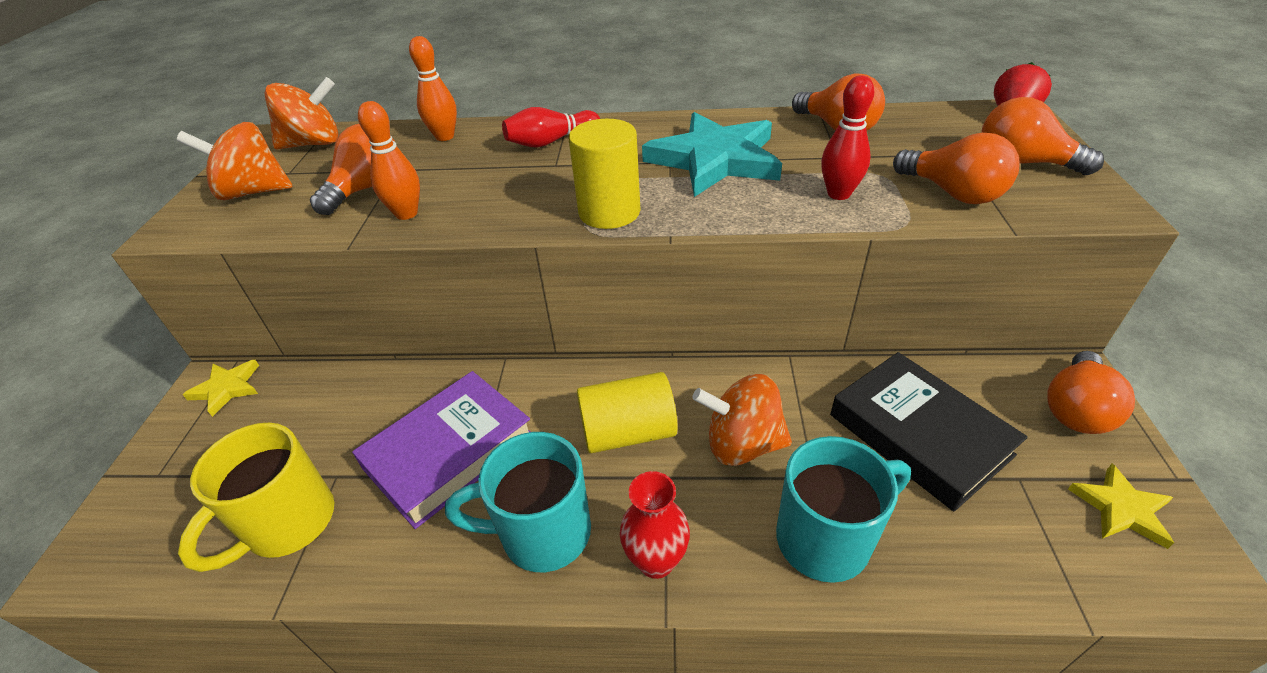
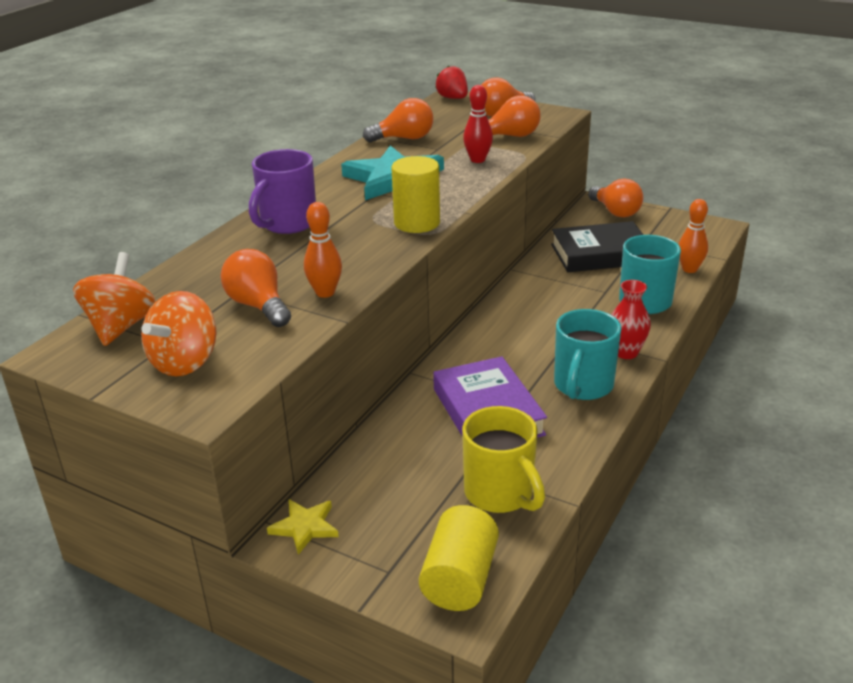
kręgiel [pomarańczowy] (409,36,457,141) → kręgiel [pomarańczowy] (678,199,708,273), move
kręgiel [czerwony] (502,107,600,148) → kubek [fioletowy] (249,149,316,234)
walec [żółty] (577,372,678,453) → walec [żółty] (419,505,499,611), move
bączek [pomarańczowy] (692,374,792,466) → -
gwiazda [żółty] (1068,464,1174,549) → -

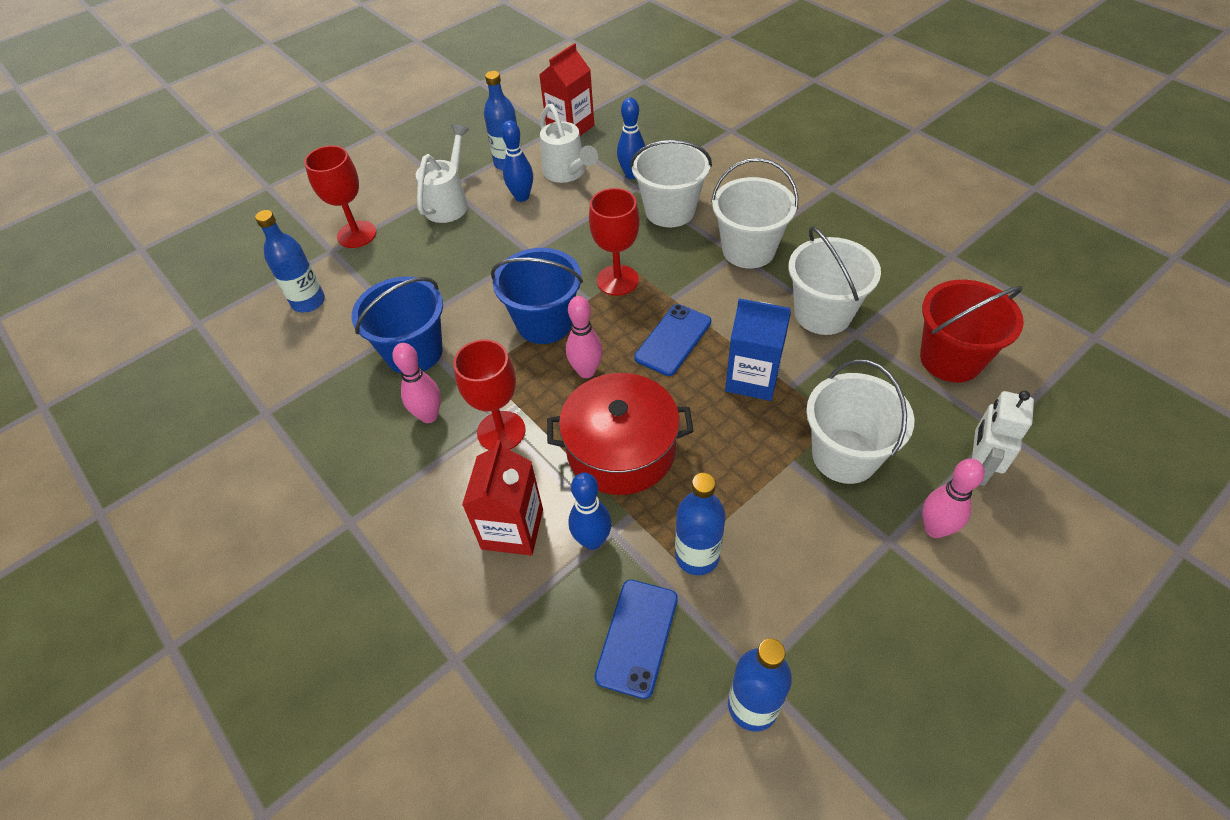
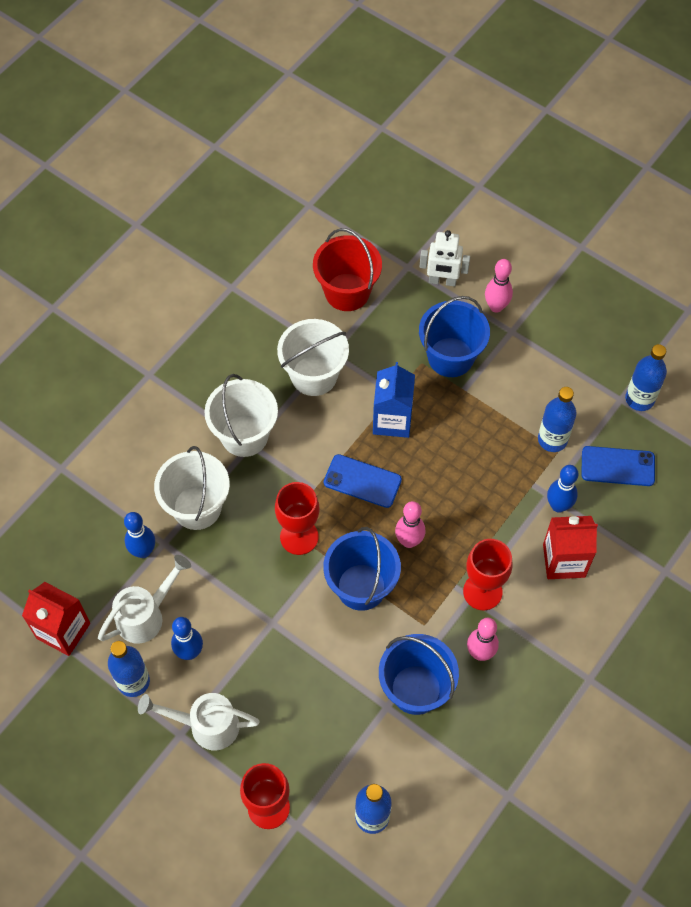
garnek [czerwony] (547,373,693,495) → -
wiadro [biały] (806,359,914,484) → wiadro [niebieski] (419,296,490,377)

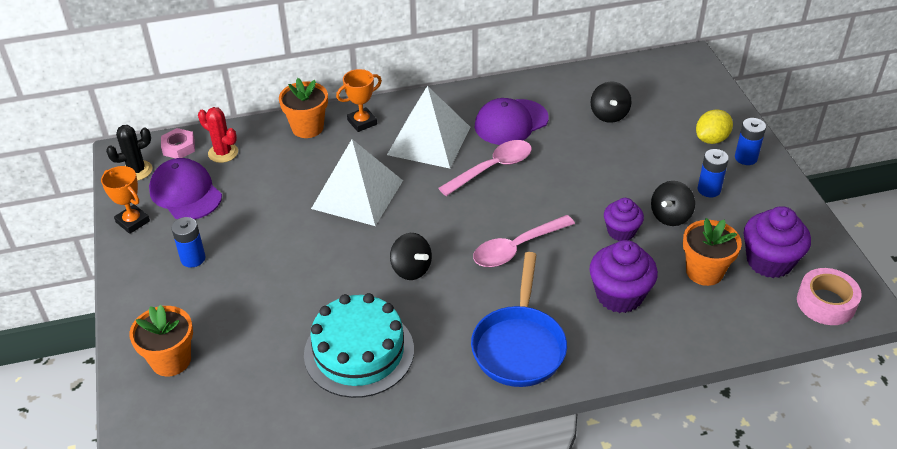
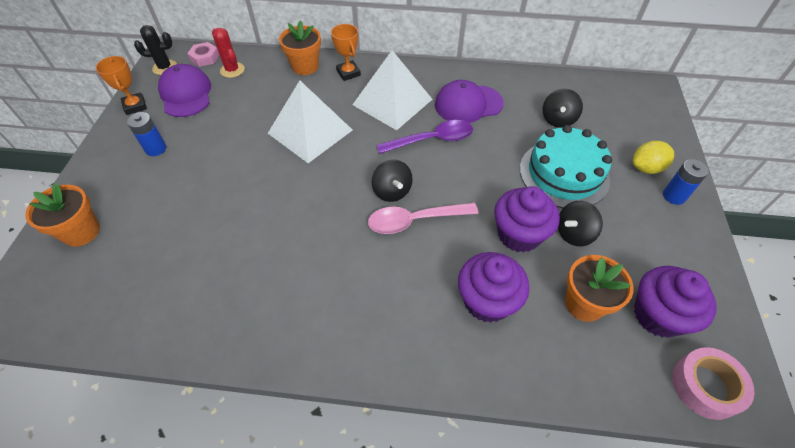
tort [turkusowy] (304,293,414,398) → tort [turkusowy] (520,125,612,208), move
puchar [pomarańczowy] (336,69,382,132) → puchar [pomarańczowy] (331,24,361,81), 75 degrees clockwise
bączek [czarny] (390,233,432,280) → bączek [czarny] (371,159,413,202), move
łyżka [różowy] (438,140,532,196) → łyżka [fioletowy] (377,120,473,154)
patelnia [niebieski] (471,252,567,387) → -
muffinka [fioletowy] (604,198,644,241) → muffinka [fioletowy] (494,186,560,253), x1.58
bateria [niebieski] (698,149,729,197) → -

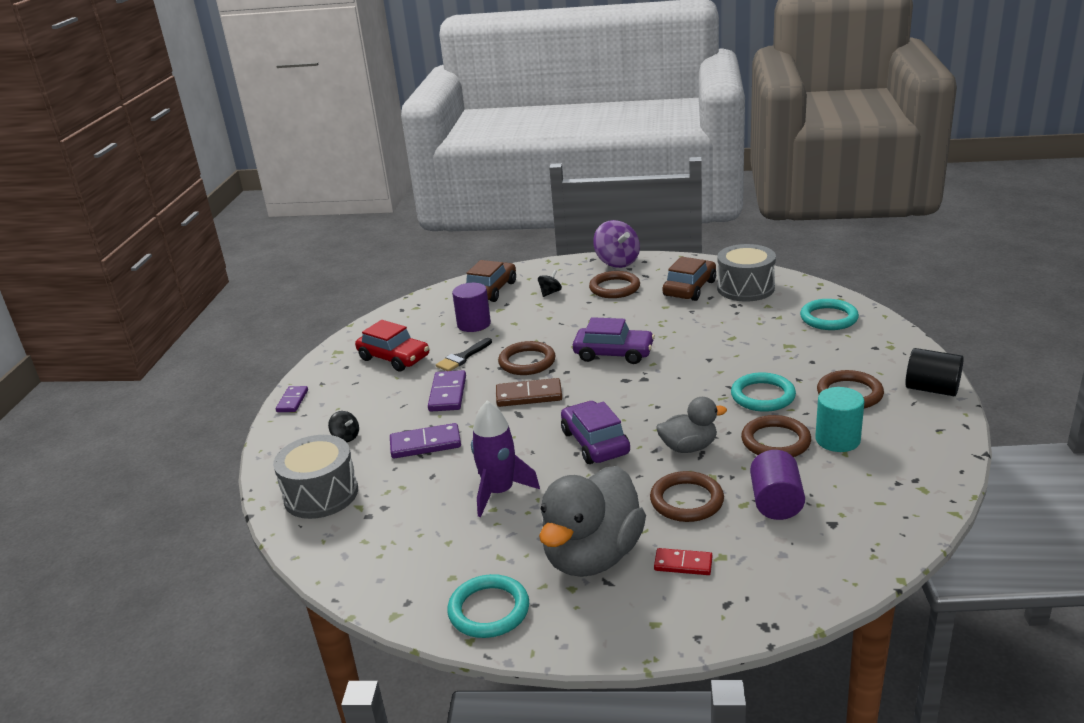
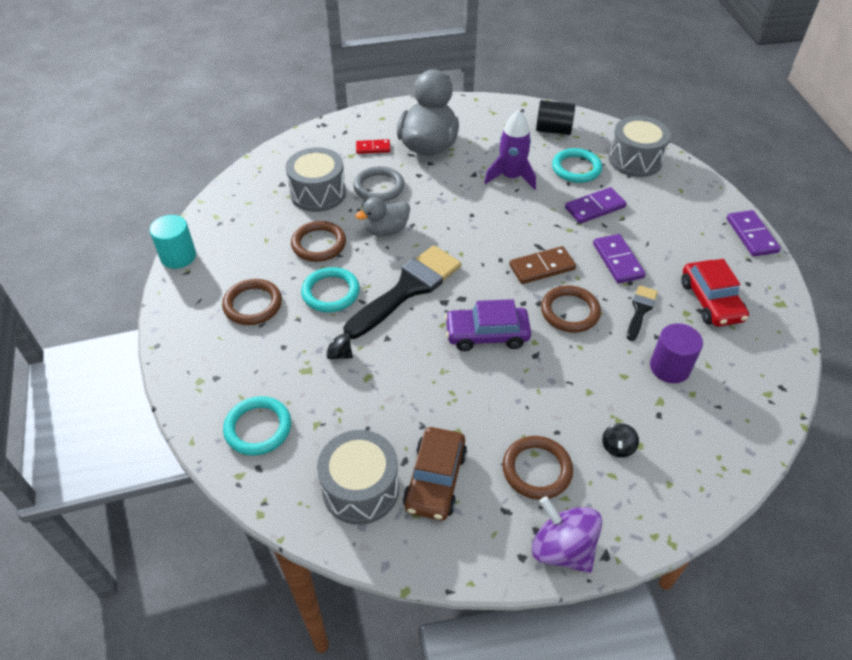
kostka domina [fioletowy] (276,386,308,412) → kostka domina [fioletowy] (727,210,781,256), x1.52
bączek [czarny] (328,411,359,442) → bączek [czarny] (323,333,353,359), move
samochód [czerwony] (355,320,429,372) → samochód [czerwony] (681,259,749,327), 120 degrees counterclockwise
pierścień [turkusowy] (447,574,529,638) → pierścień [turkusowy] (552,148,602,183), move
samochód [brązowy] (466,260,516,302) → -
samochód [fioletowy] (561,401,630,464) → -
pierścień [brązowy] (650,471,724,522) → pierścień [szary] (353,166,405,202)
walec [fioletowy] (750,450,805,520) → bęben [szary] (286,147,346,212)
walec [turkusowy] (815,387,864,452) → walec [turkusowy] (149,215,196,269), move
walec [czarny] (905,348,964,396) → walec [czarny] (536,100,575,135), move
- → pędzel [czarny] (343,245,461,339)

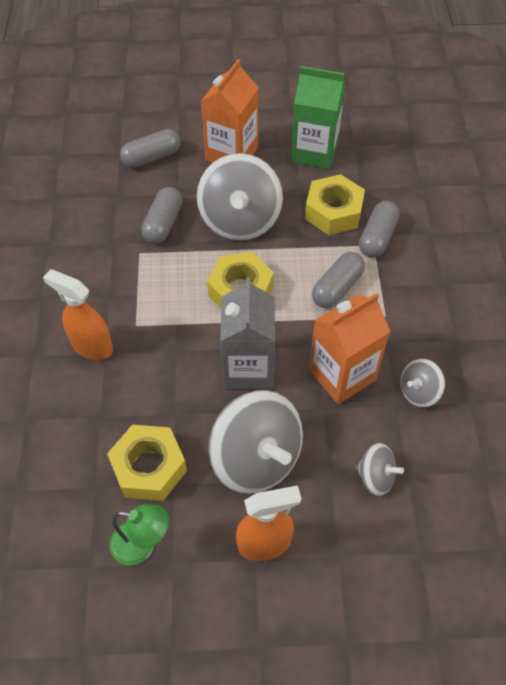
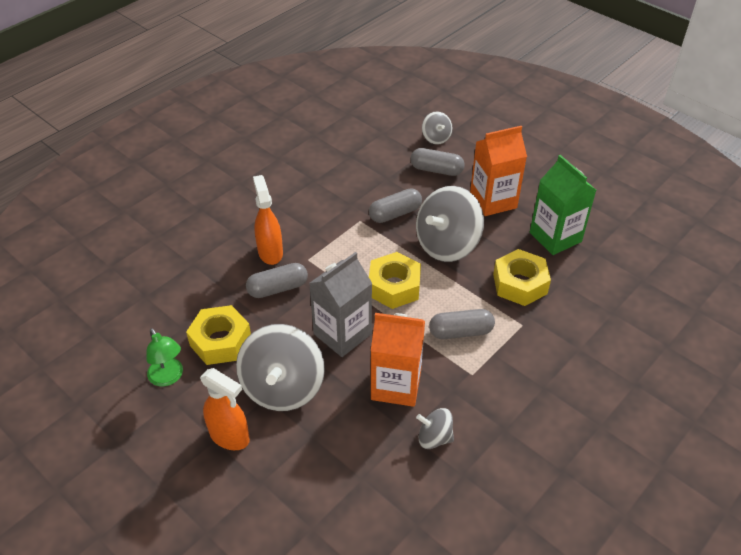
bączek [szary] (356,443,404,496) → bączek [szary] (422,111,452,145), move
kapsułka [szary] (359,201,400,258) → kapsułka [szary] (246,263,308,298), move

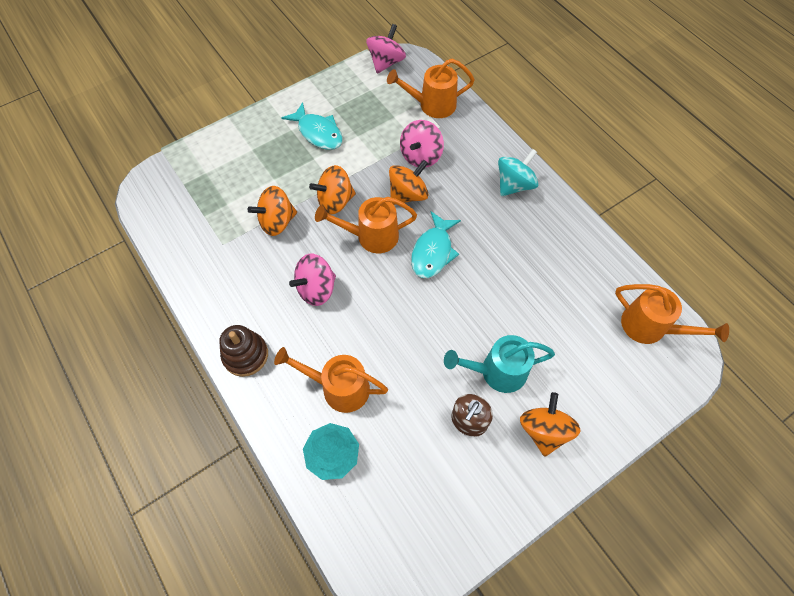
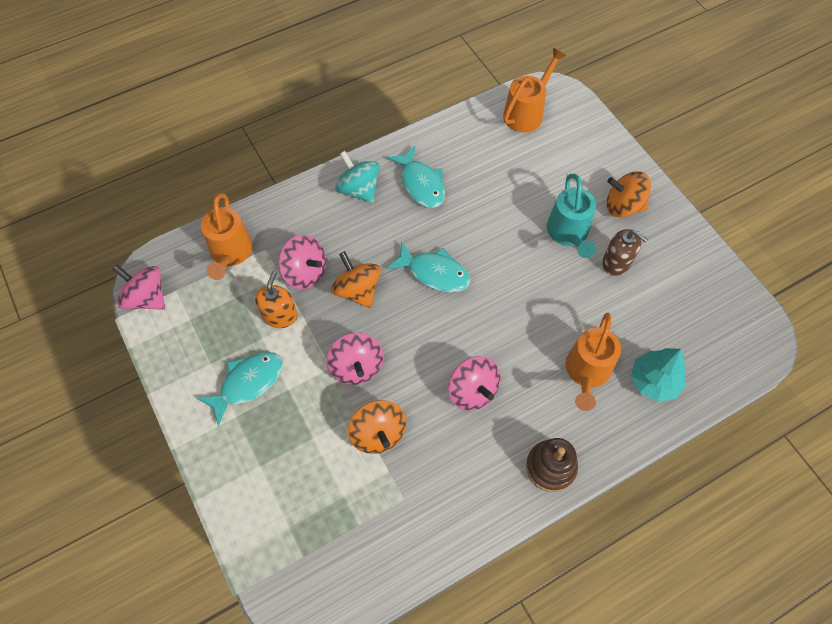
bączek [pomarańczowy] (309,165,356,215) → bączek [różowy] (326,333,384,385)
konewka [pomarańczowy] (315,197,417,253) → -
- → dozownik mydła [pomarańczowy] (255,271,297,328)
- → ryba [turkusowy] (387,146,445,208)

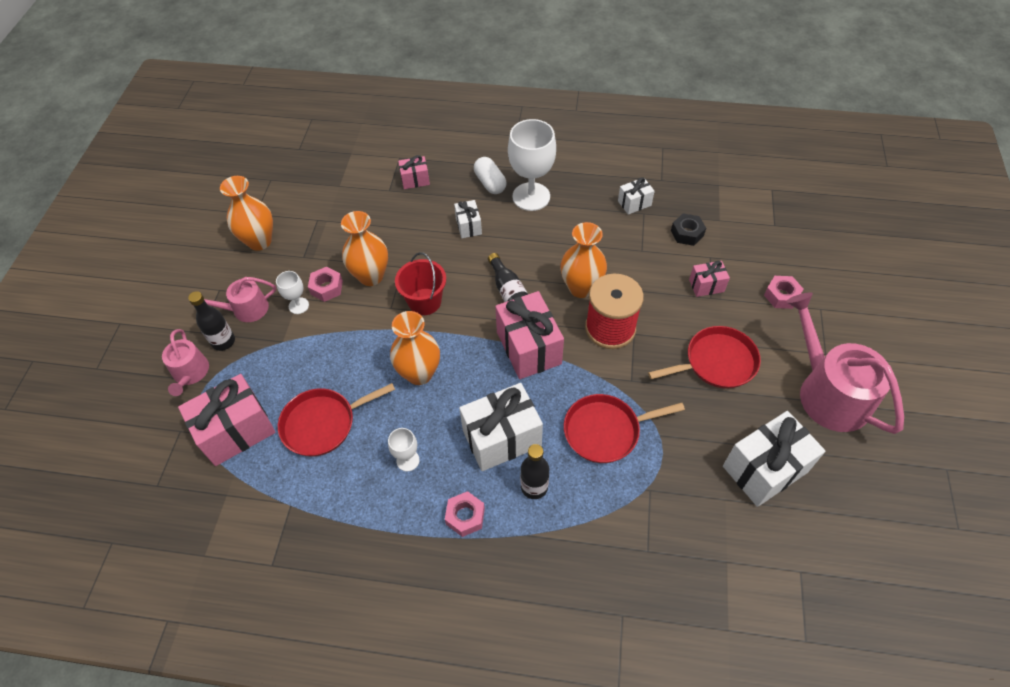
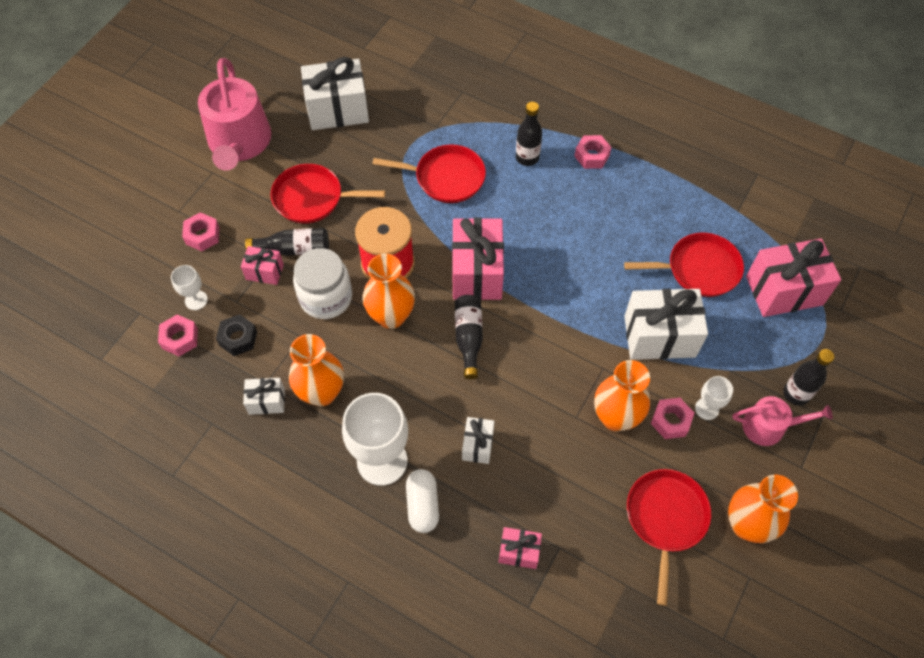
konewka [różowy] (162,329,209,396) → -
kielich [biały] (388,428,419,471) → kielich [biały] (171,265,208,310), move
wazon [pomarańczowy] (390,311,440,385) → wazon [pomarańczowy] (289,334,344,407), move
wiadro [czerwony] (395,252,446,315) → -
prezent [biały] (459,383,543,471) → prezent [biały] (624,289,708,360), move
- → nakrętka [różowy] (158,315,198,356)
- → butelka [czarny] (245,228,329,256)
- → słoik [biały] (293,248,352,319)
- → patelnia [czerwony] (627,469,711,606)

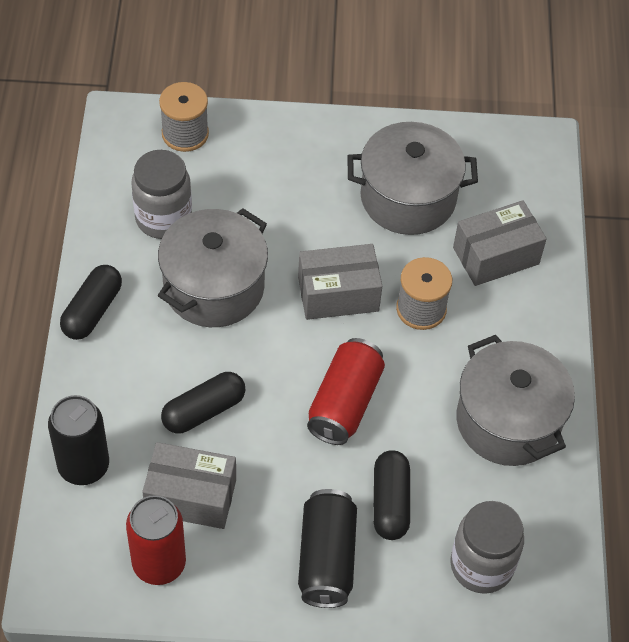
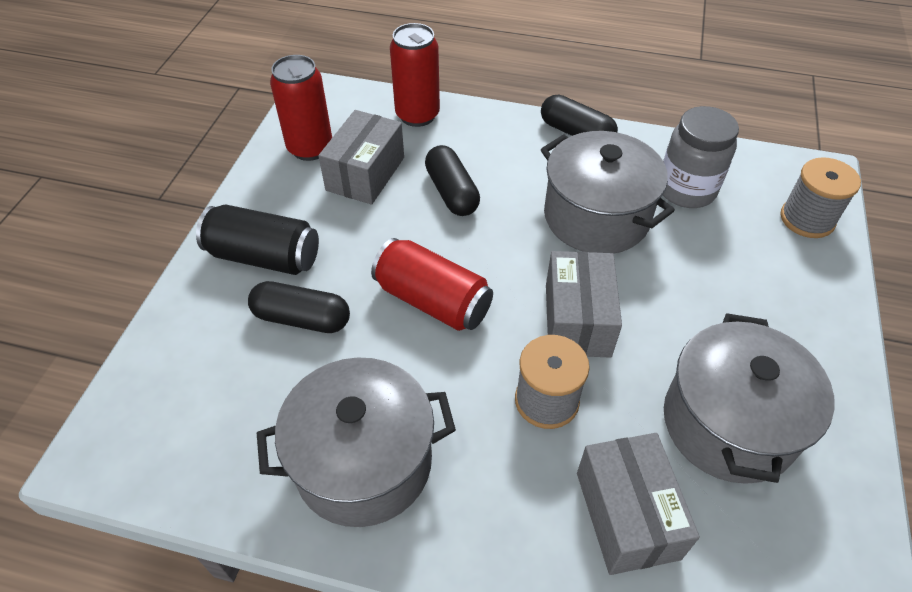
puszka [czarny] (48,395,109,485) → puszka [czerwony] (390,23,440,127)
słoik [szary] (450,501,524,594) → -

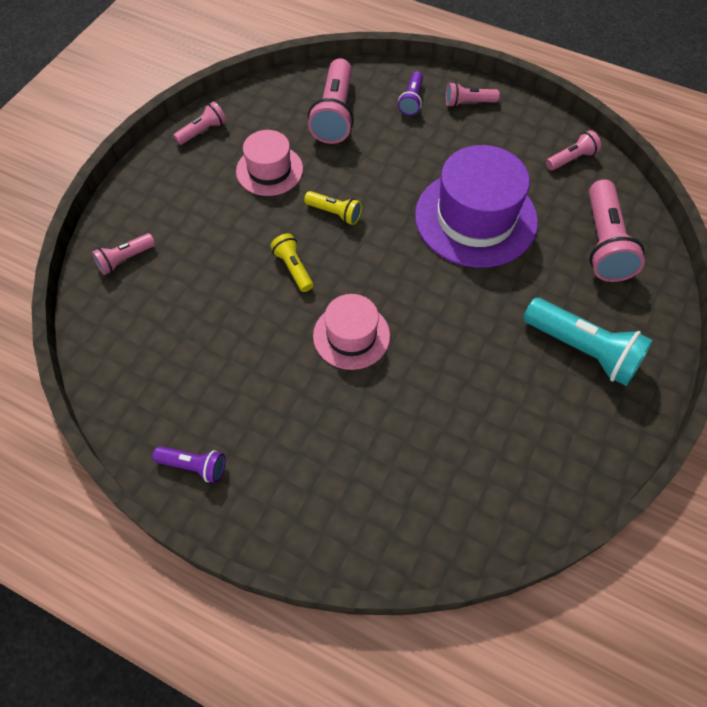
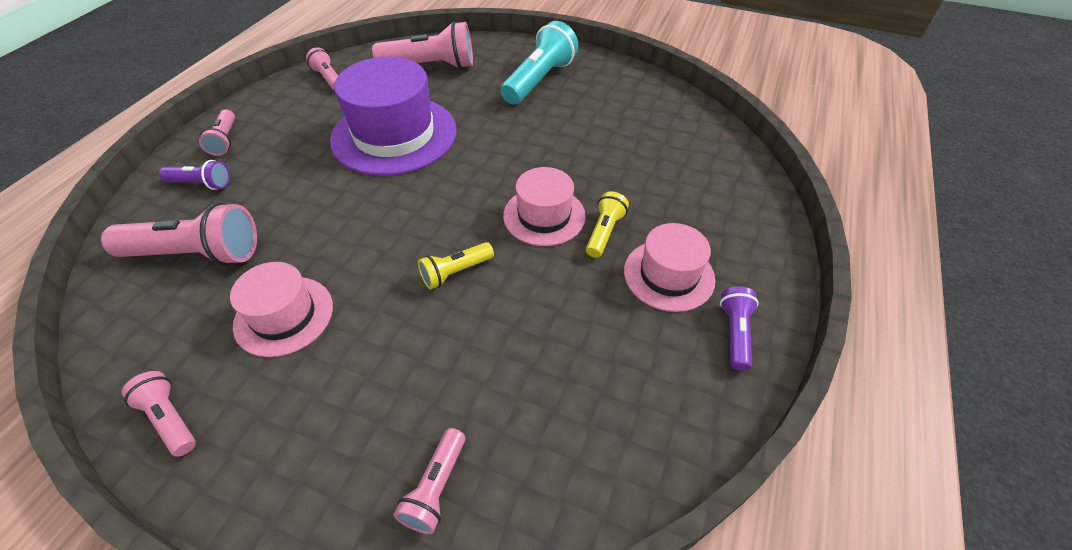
latarka [różowy] (92,233,155,275) → latarka [różowy] (393,428,465,534), 60 degrees clockwise
latarka [żółty] (304,191,362,225) → latarka [żółty] (586,191,629,258), move
- → kapelusz [różowy] (624,223,715,312)

